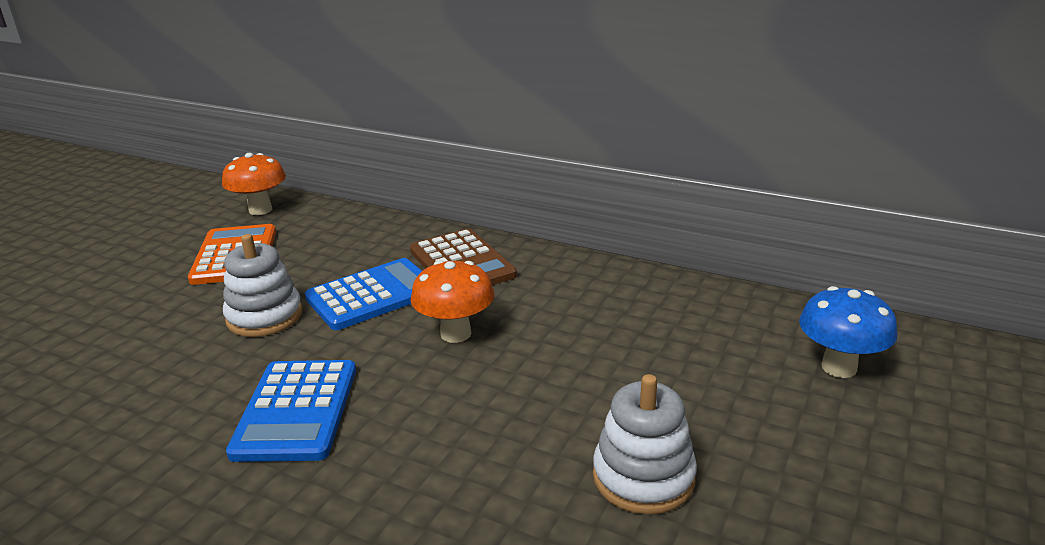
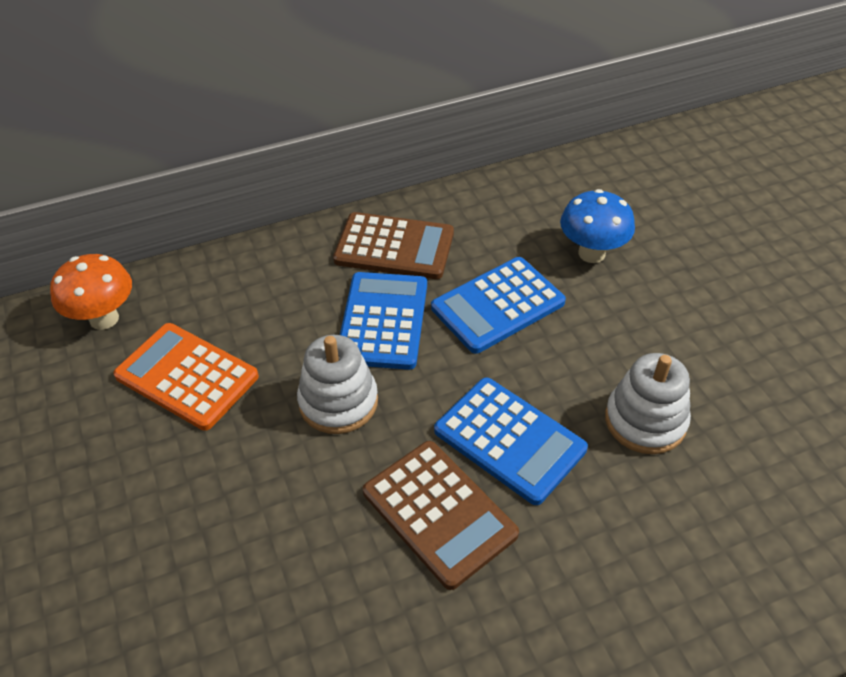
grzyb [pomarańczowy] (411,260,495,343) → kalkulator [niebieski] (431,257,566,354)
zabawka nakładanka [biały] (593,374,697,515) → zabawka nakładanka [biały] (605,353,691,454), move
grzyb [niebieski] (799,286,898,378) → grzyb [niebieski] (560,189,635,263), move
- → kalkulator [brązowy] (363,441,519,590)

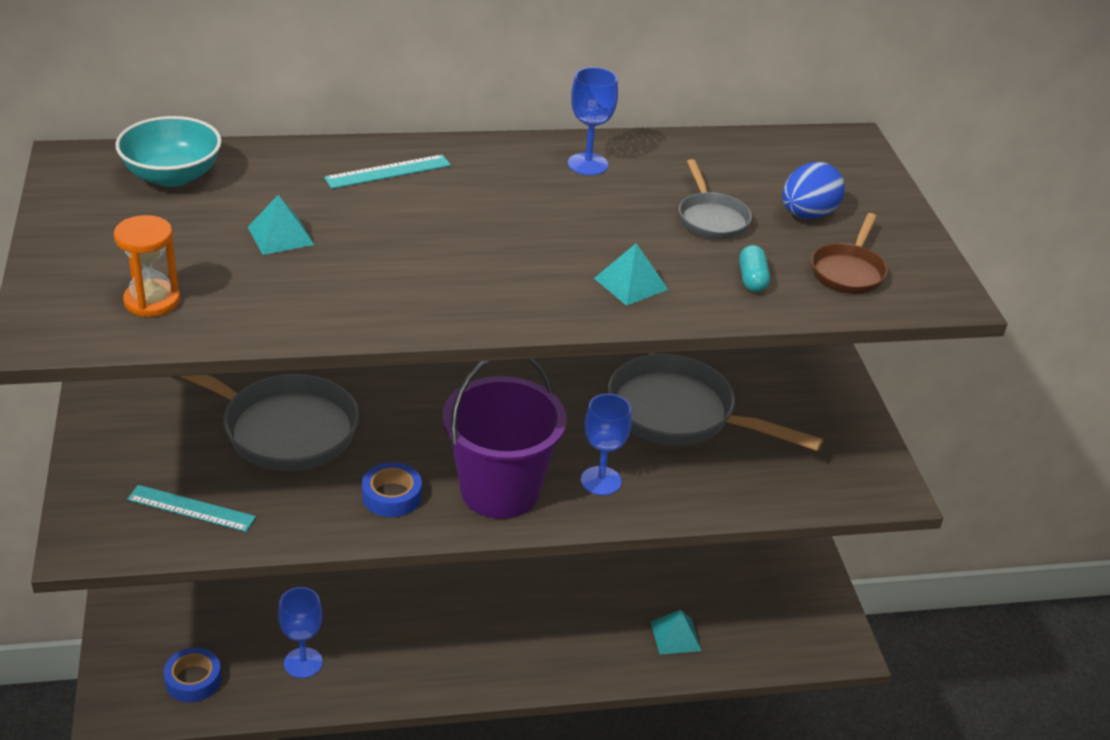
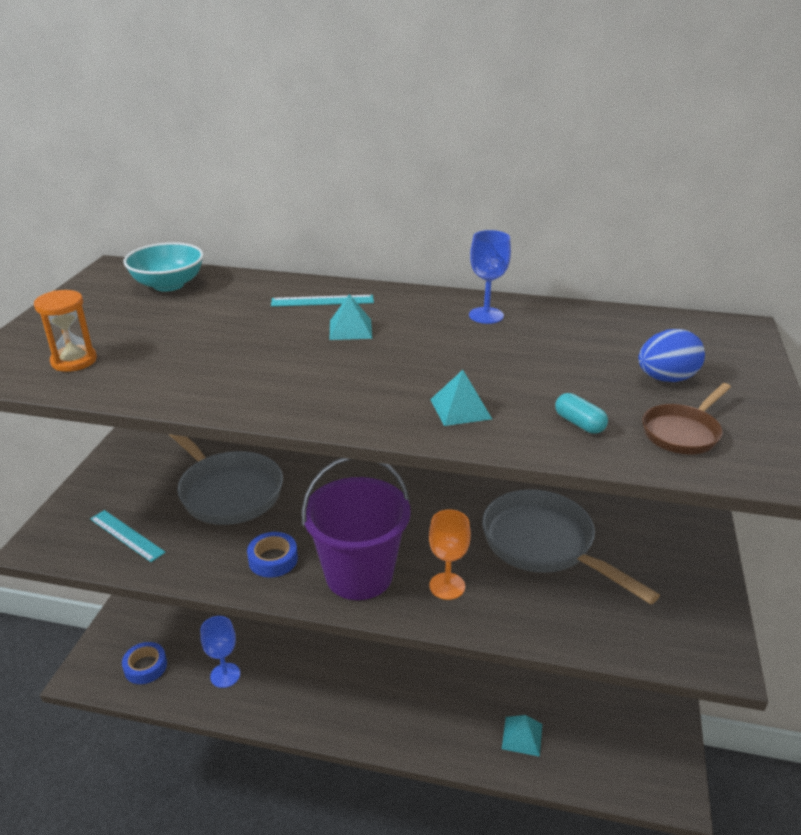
piramida [turkusowy] (248,195,314,255) → piramida [turkusowy] (330,294,372,340), move
kielich [niebieski] (581,394,632,495) → kielich [pomarańczowy] (429,509,471,600)
patelnia [szary] (679,159,752,240) → -
kapsułka [turkusowy] (739,245,770,292) → kapsułka [turkusowy] (555,393,608,434), 60 degrees counterclockwise

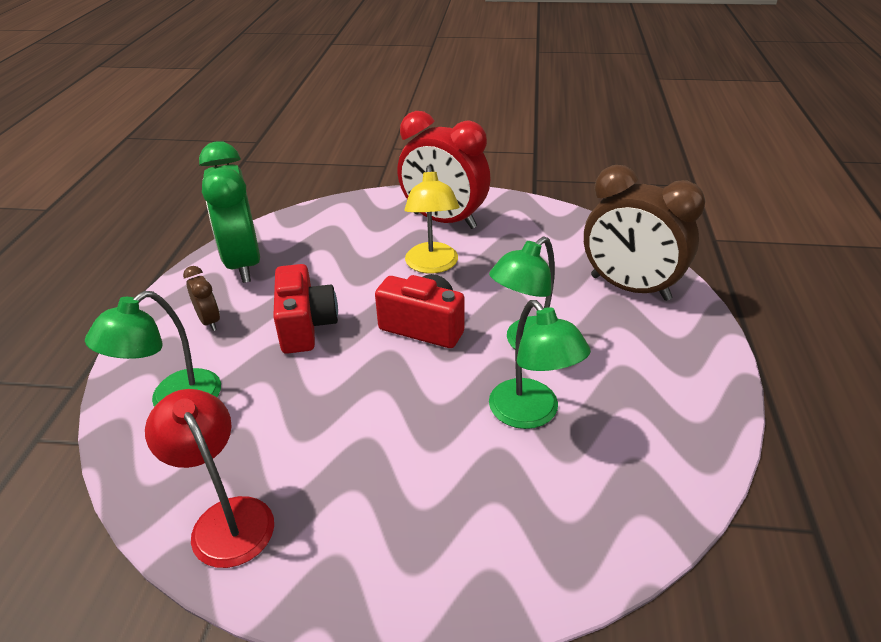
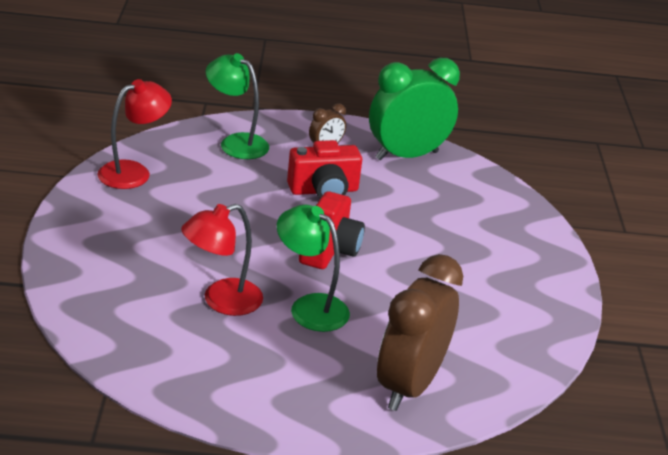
budzik [czerwony] (397,111,490,229) → -
lampka [żółty] (404,165,460,274) → -
lampka [zielony] (489,300,591,429) → lampka [czerwony] (181,204,263,316)

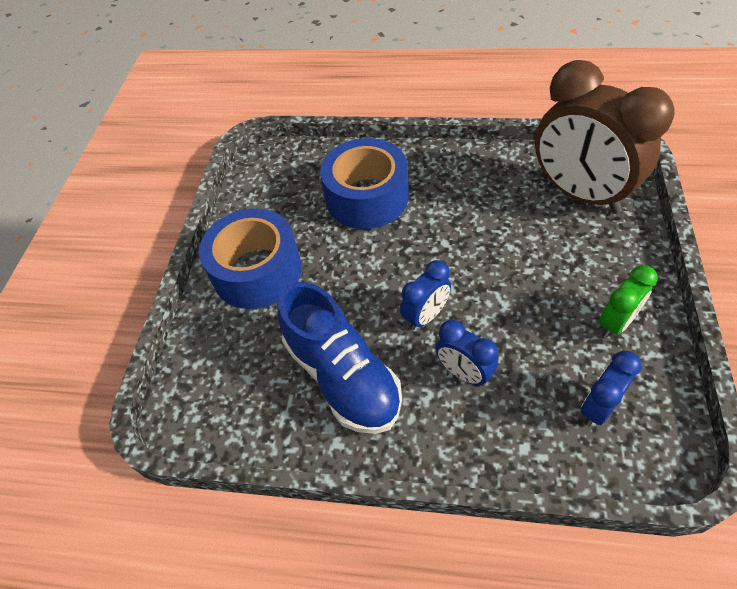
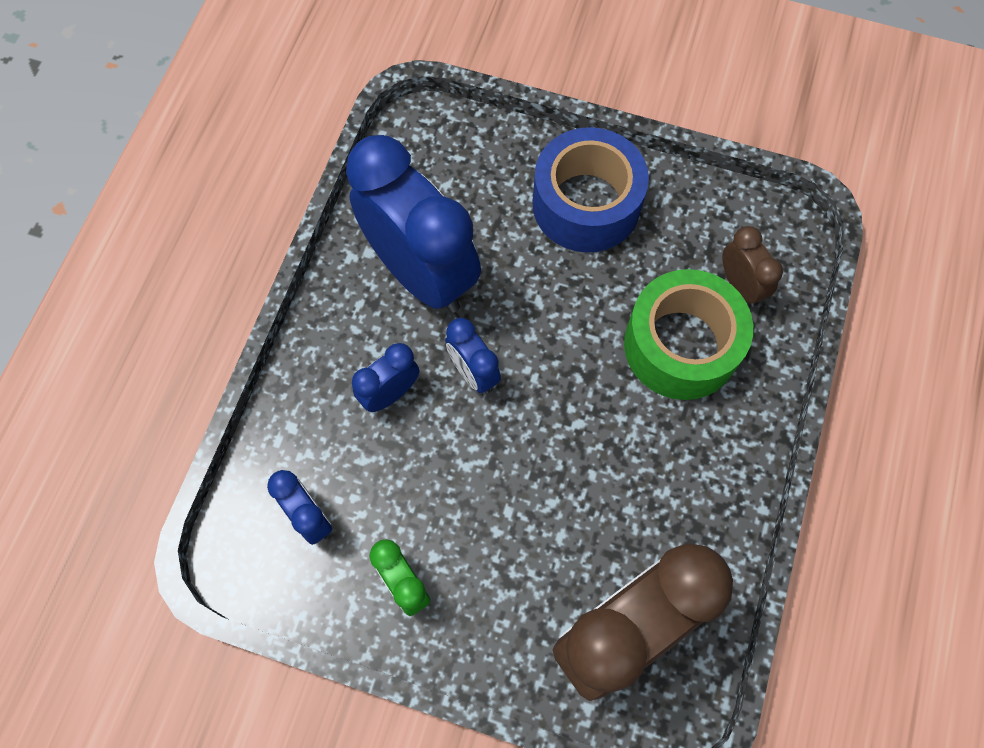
but [niebieski] (277,282,402,434) → budzik [niebieski] (346,135,481,313)
taśma klejąca [niebieski] (320,138,409,229) → taśma klejąca [zielony] (624,269,753,400)
- → budzik [brązowy] (722,226,783,307)

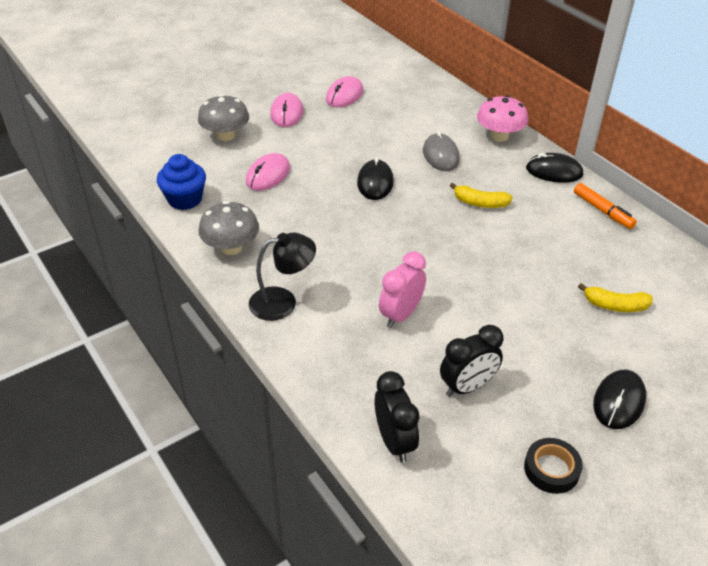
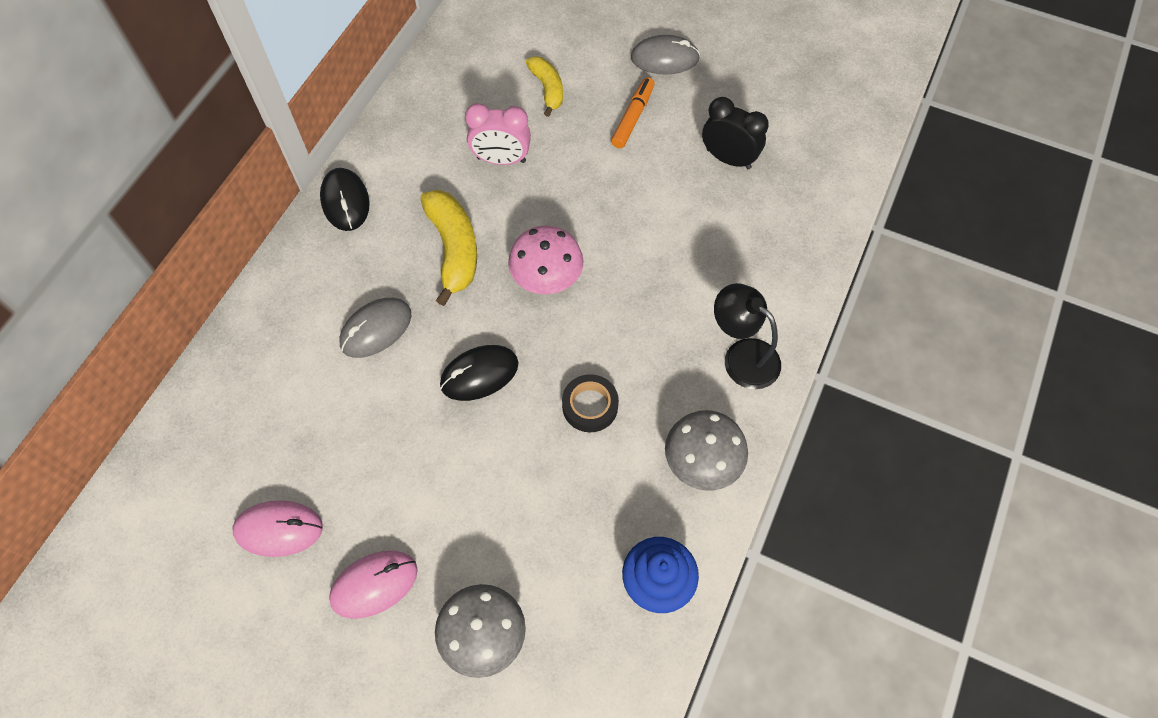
myszka [różowy] (246,153,290,191) → -
budzik [czarny] (375,371,420,463) → -
budzik [różowy] (379,251,426,328) → budzik [różowy] (465,103,531,165), move
banan [żółty] (450,183,513,208) → banan [żółty] (420,190,477,306), x1.59
grzyb [różowy] (477,95,528,142) → grzyb [różowy] (508,225,584,294), move
taśma klejąca [czarny] (524,438,583,494) → taśma klejąca [czarny] (562,374,619,432), move
flamaster [pomarańczowy] (574,183,637,229) → flamaster [pomarańczowy] (611,77,655,148), move
myszka [czarny] (593,370,646,429) → myszka [szary] (631,35,700,75)

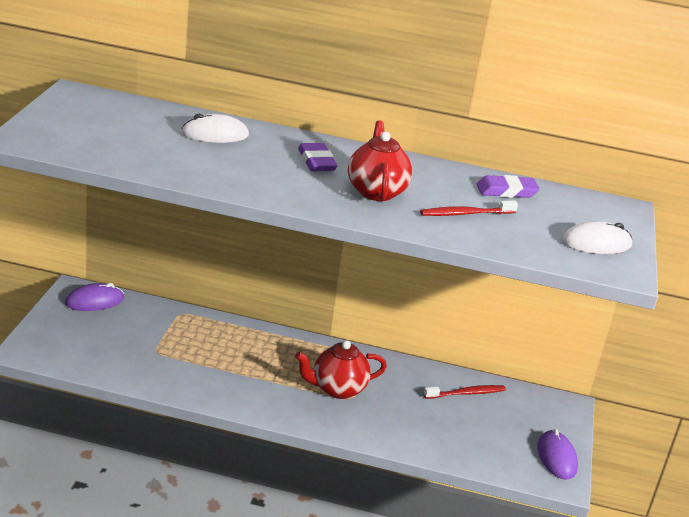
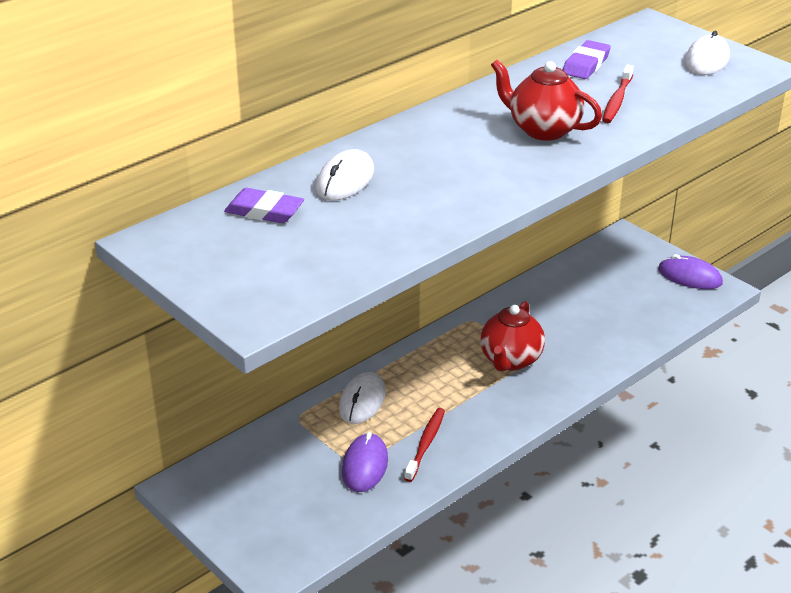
myszka [fioletowy] (65,283,124,311) → myszka [fioletowy] (342,432,388,492), move
gumka do mazania [fioletowy] (298,143,337,171) → gumka do mazania [fioletowy] (224,188,304,223), move
szczoteczka do zębów [czerwony] (424,385,506,399) → szczoteczka do zębów [czerwony] (404,408,445,482), move
- → myszka [biały] (339,372,386,424)

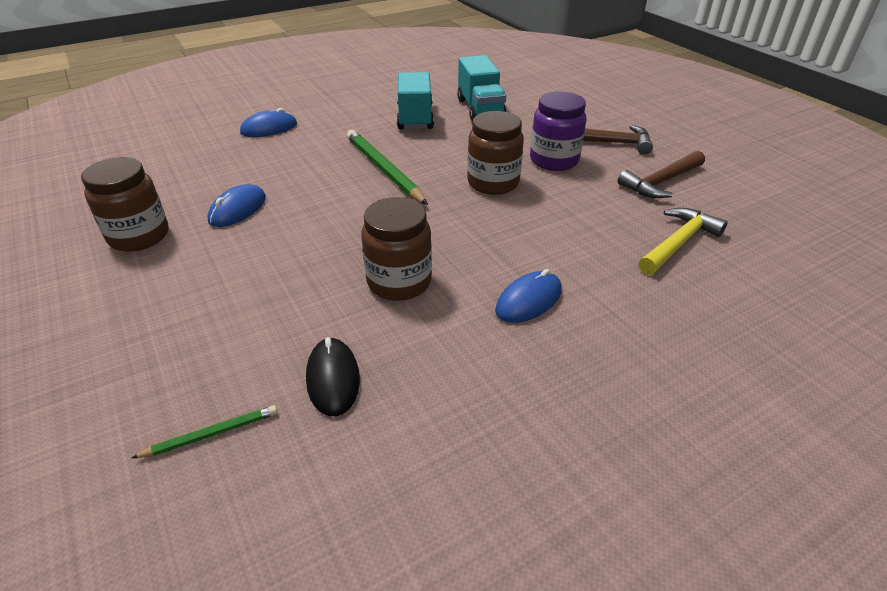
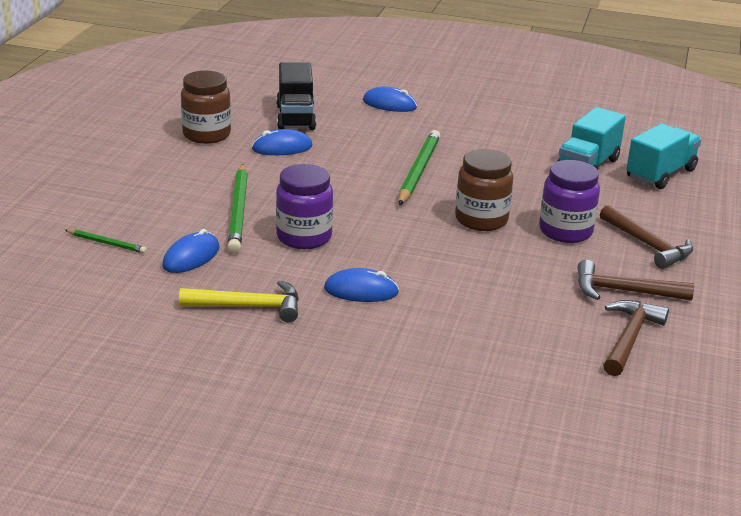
myszka [czarny] (306,337,360,416) → myszka [niebieski] (162,229,220,273)
słoik [brązowy] (361,197,432,301) → słoik [fioletowy] (276,164,333,249)
ciężarówka [turkusowy] (396,72,434,130) → ciężarówka [turkusowy] (626,123,702,189), move
młotek [żółty] (639,208,728,275) → młotek [żółty] (179,280,299,323), move
- → ołówek [zielony] (227,164,248,254)
- → ciężarówka [czarny] (276,62,316,130)
- → młotek [brązowy] (603,300,669,376)

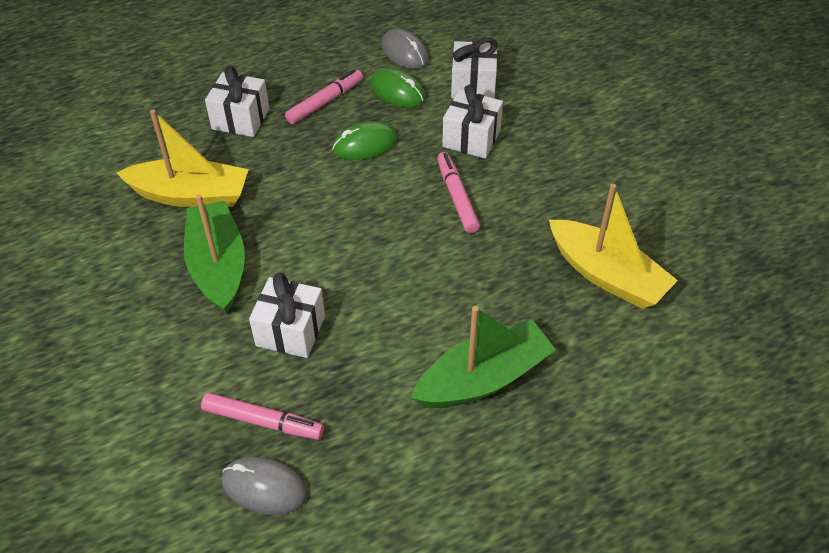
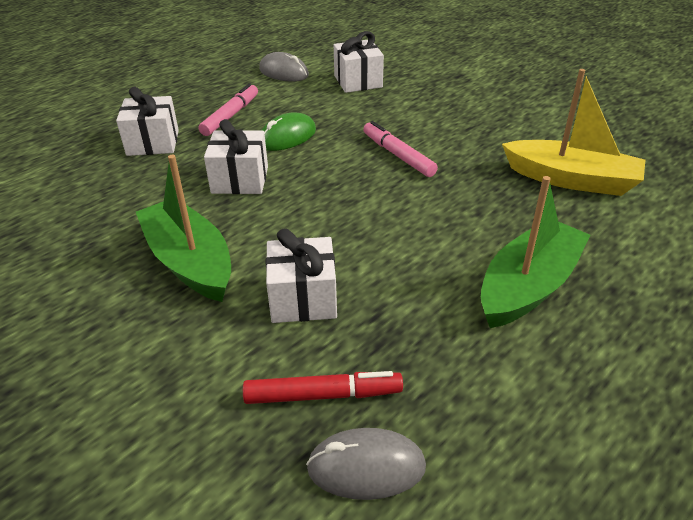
łódka [żółty] (116,110,249,207) → -
flamaster [różowy] (201,393,324,440) → flamaster [czerwony] (243,371,403,404)
myszka [zielony] (370,68,426,107) → -
prezent [biały] (442,84,503,159) → prezent [biały] (204,119,268,194), move

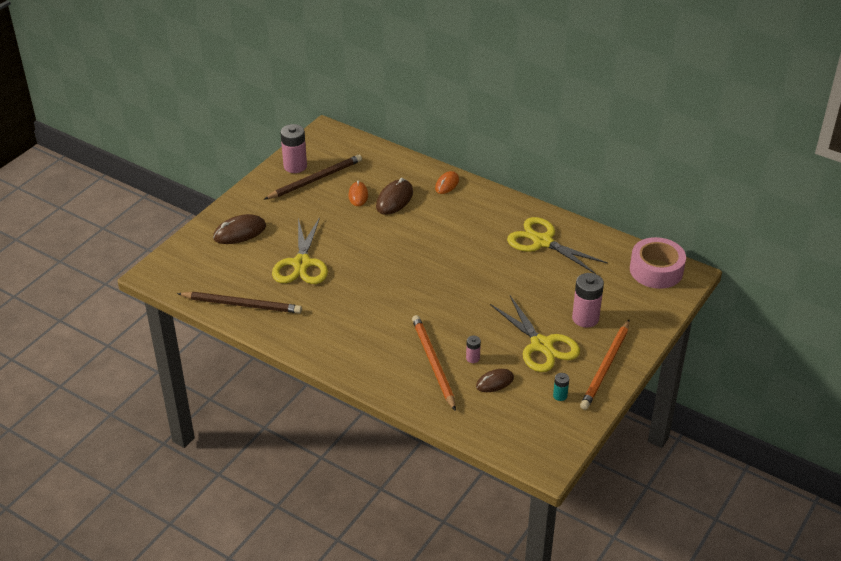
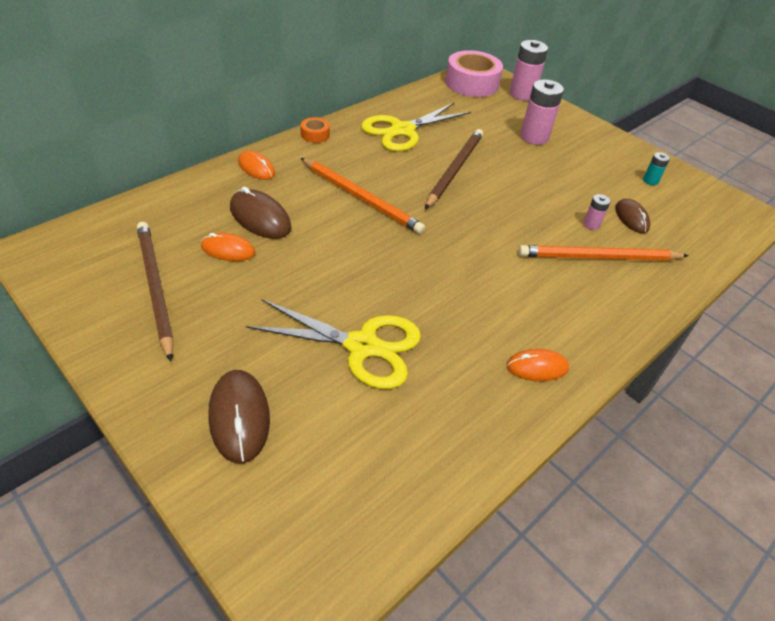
ołówek [brązowy] (177,292,302,313) → ołówek [brązowy] (425,129,483,209), move
bateria [różowy] (280,124,307,173) → bateria [różowy] (509,40,548,101), move
nożyczki [żółty] (490,296,580,372) → -
ołówek [pomarańczowy] (580,319,630,410) → ołówek [pomarańczowy] (301,158,425,234), move
- → taśma klejąca [pomarańczowy] (301,117,330,143)
- → myszka [pomarańczowy] (507,349,569,381)

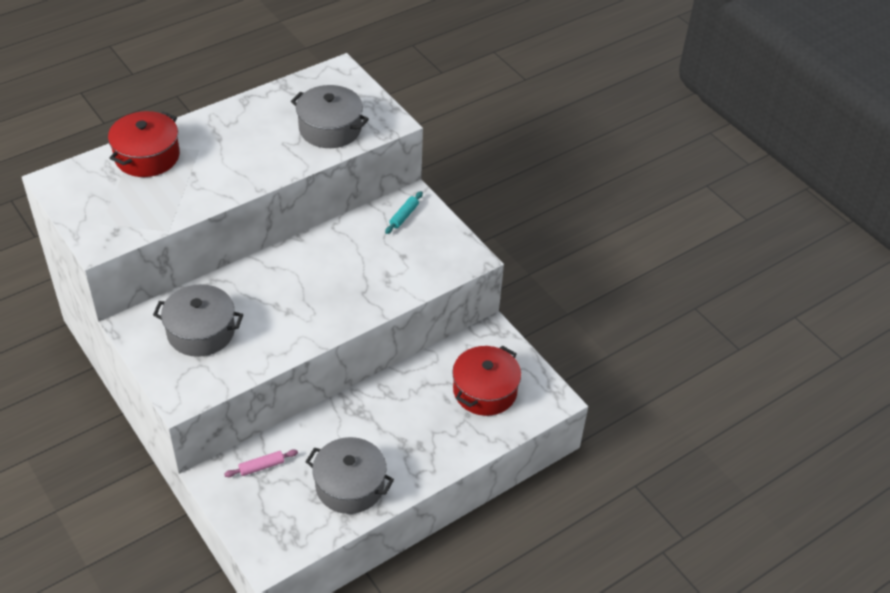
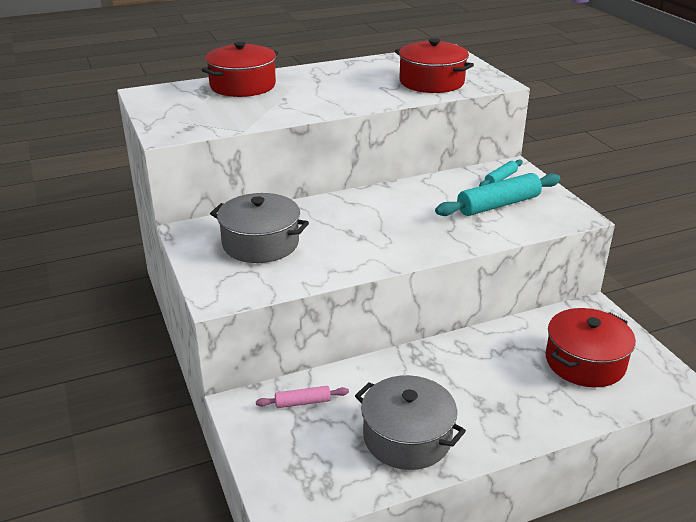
garnek [szary] (291,85,369,148) → garnek [czerwony] (395,38,474,93)
- → wałek do ciasta [turkusowy] (435,173,561,216)

